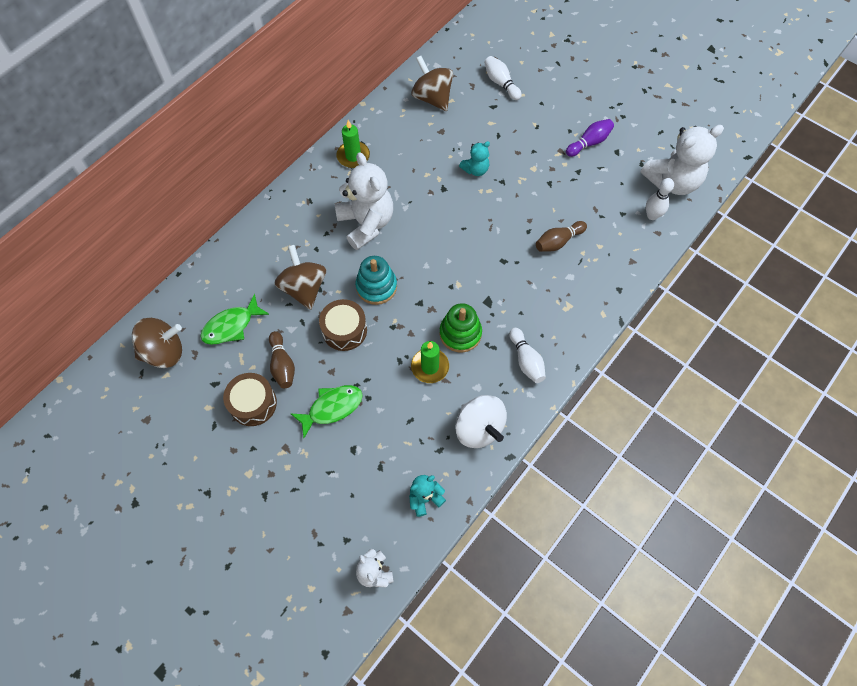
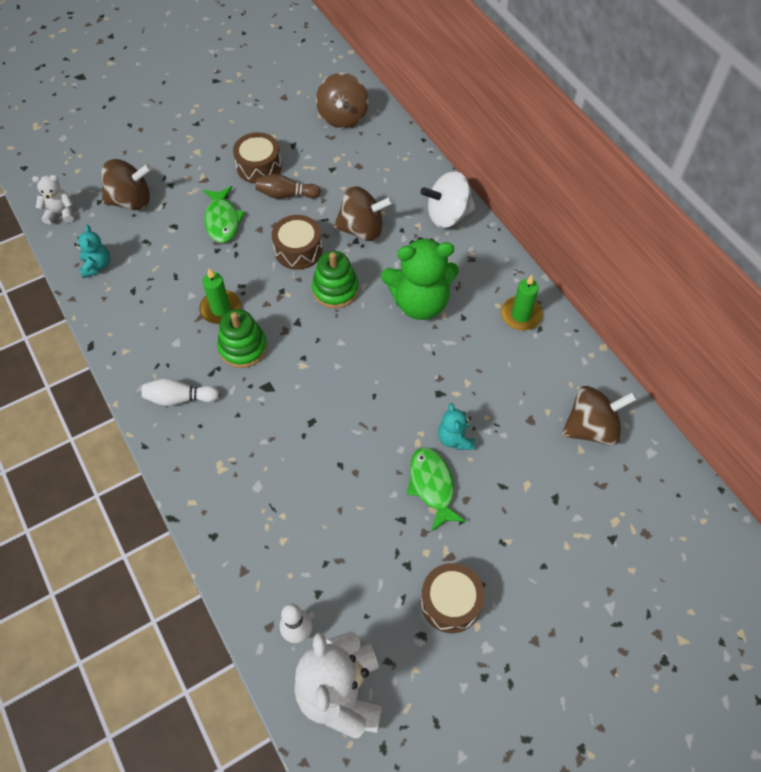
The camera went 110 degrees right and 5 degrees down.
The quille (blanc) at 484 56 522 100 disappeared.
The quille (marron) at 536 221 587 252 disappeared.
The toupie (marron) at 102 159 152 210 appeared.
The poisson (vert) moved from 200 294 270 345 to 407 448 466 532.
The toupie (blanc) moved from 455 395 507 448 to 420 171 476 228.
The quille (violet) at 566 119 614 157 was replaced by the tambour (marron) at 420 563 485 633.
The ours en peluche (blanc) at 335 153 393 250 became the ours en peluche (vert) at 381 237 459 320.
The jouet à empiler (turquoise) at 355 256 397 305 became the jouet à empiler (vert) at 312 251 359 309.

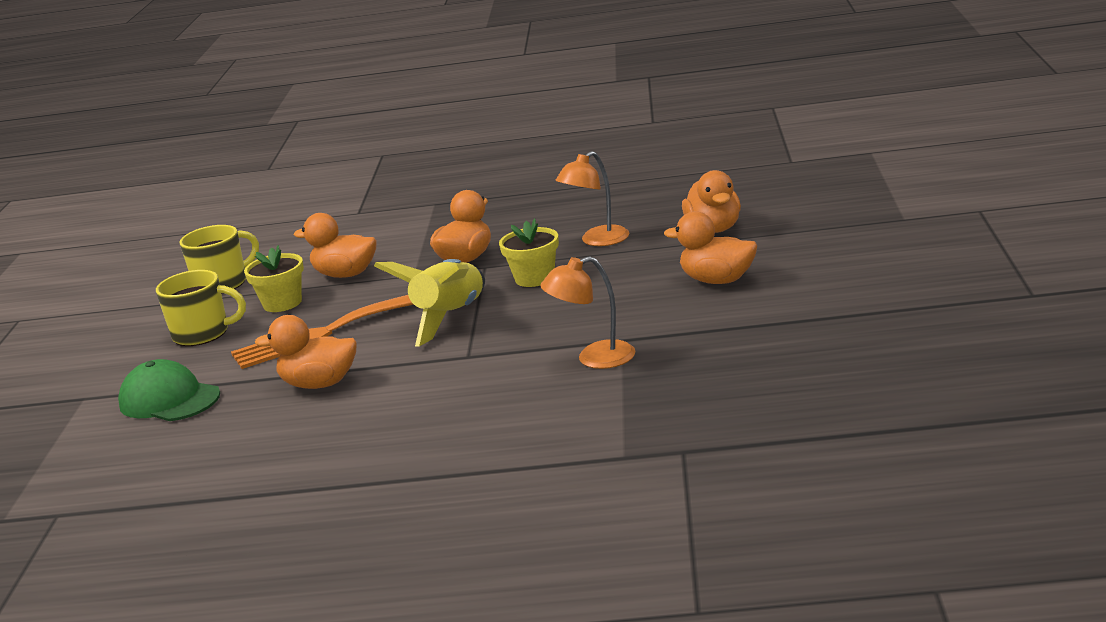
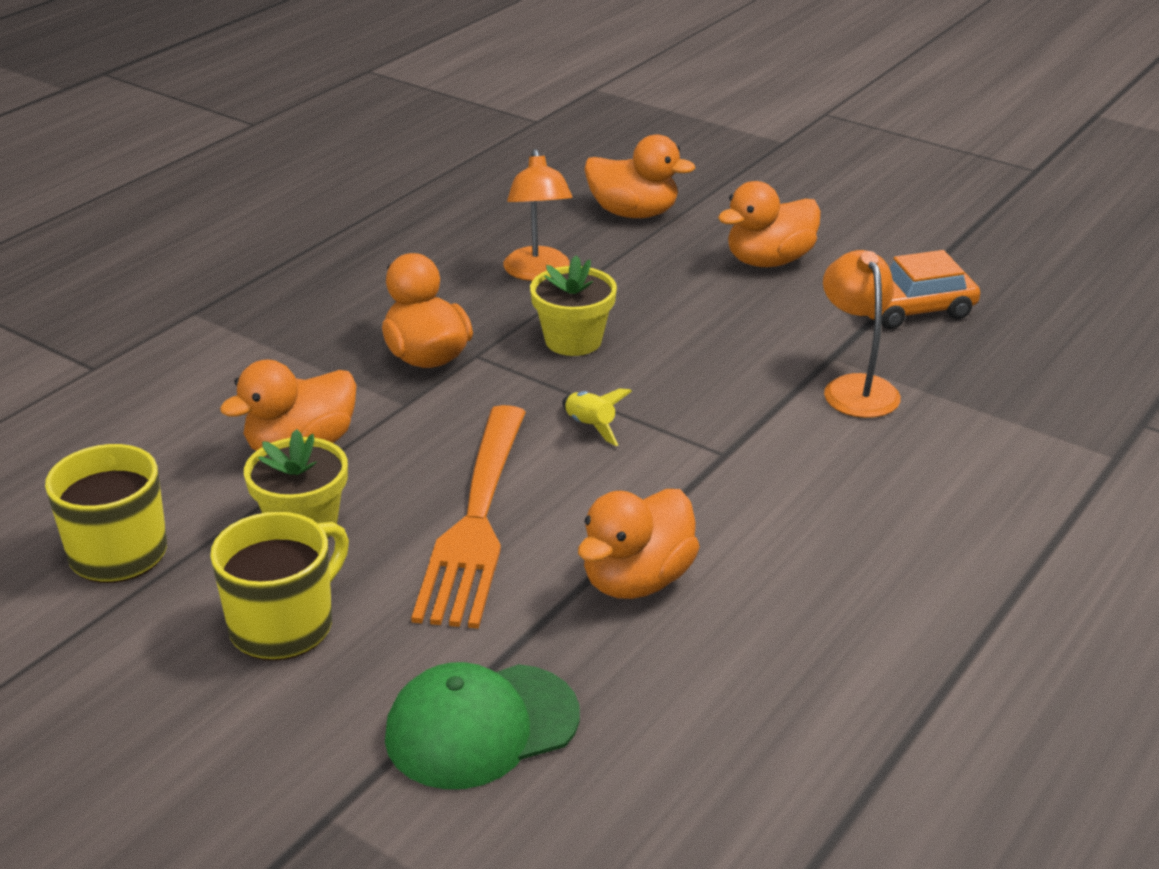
The camera went 60 degrees left and 10 degrees up.
The voiture (orange) at 868 250 980 329 appeared.
The lampe (orange) at 541 256 635 369 turned 150 degrees clockwise.
The fusée (jaune) at 374 259 485 347 changed to 0.42 times the size.

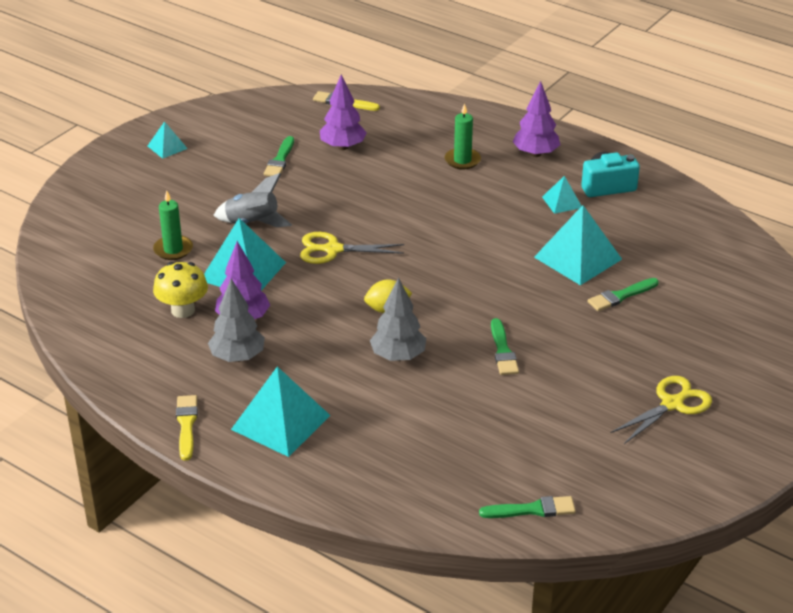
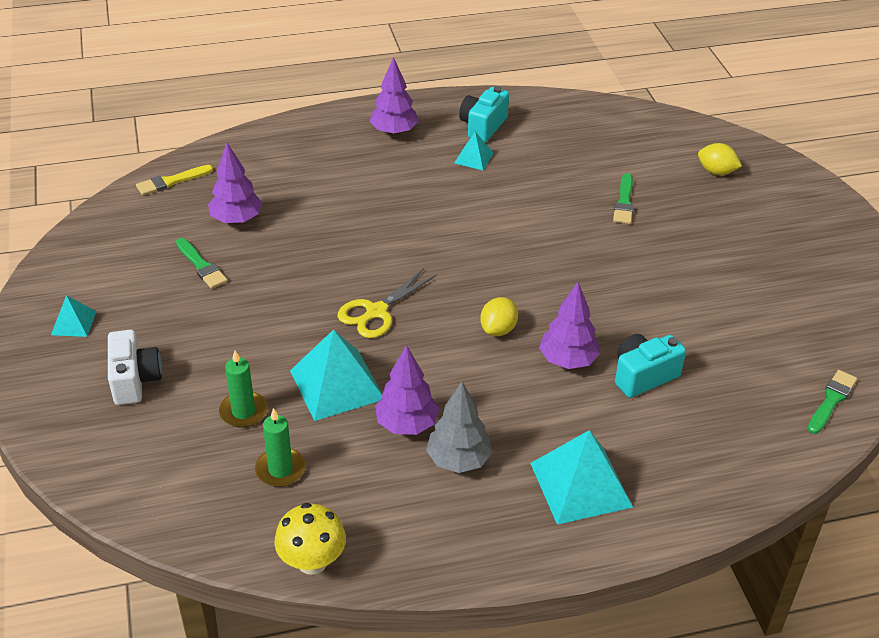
The camera went 50 degrees left and 5 degrees up.
The pinceau (jaune) at 176 395 198 461 disappeared.
The fusée (gris) at 213 173 292 227 disappeared.
The pinceau (vert) at 491 318 519 375 disappeared.
The pyramide (turquoise) at 534 205 622 285 disappeared.
The ciseaux (jaune) at 611 376 712 444 disappeared.
The appareil photo (blanc) at 108 330 162 405 appeared.
The appareil photo (turquoise) at 615 334 686 398 appeared.
The citron (jaune) at 698 143 742 175 appeared.
The champignon (jaune) moved from 153 262 208 318 to 274 503 346 575.
The bougie (vert) moved from 445 103 481 169 to 255 408 306 487.
The arbre (gris) at 370 277 426 361 became the arbre (violet) at 539 282 600 369.

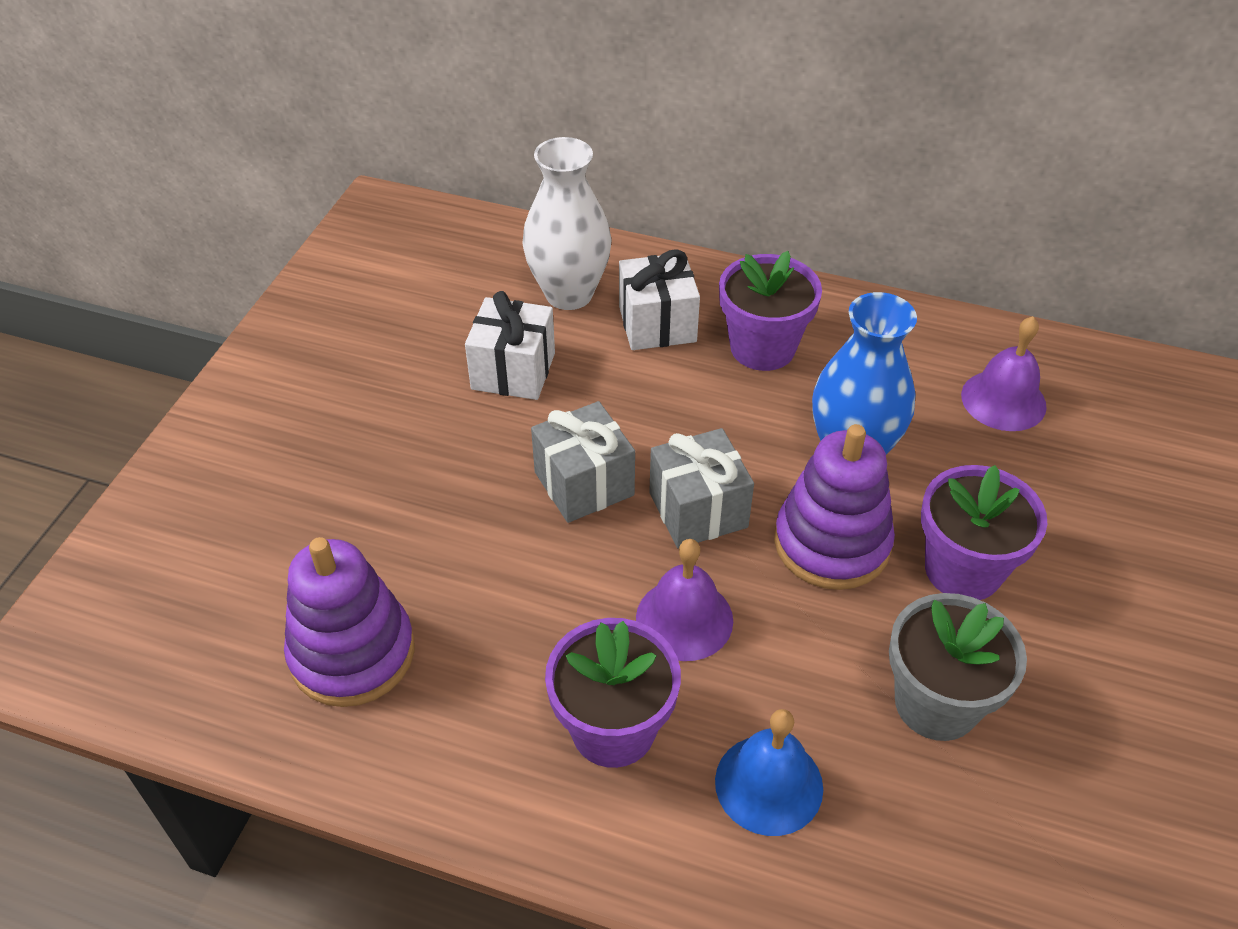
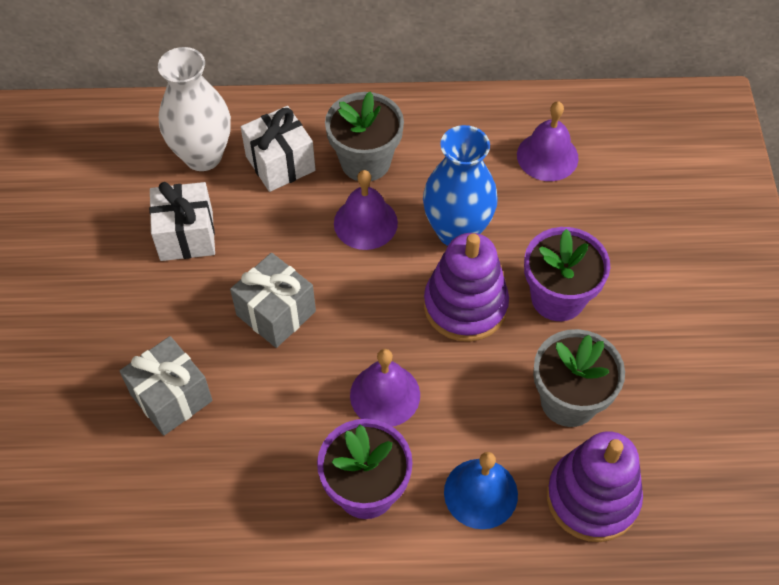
The camera went 20 degrees left and 10 degrees up.
The cloche (violet) at 334 170 398 250 appeared.
The jouet à empiler (violet) moved from 284 537 414 707 to 547 431 643 542.
The cadeau (gris) moved from 649 428 754 548 to 120 336 213 436.
The pot de fleurs (violet) at 719 251 822 371 became the pot de fleurs (gris) at 325 92 404 181.

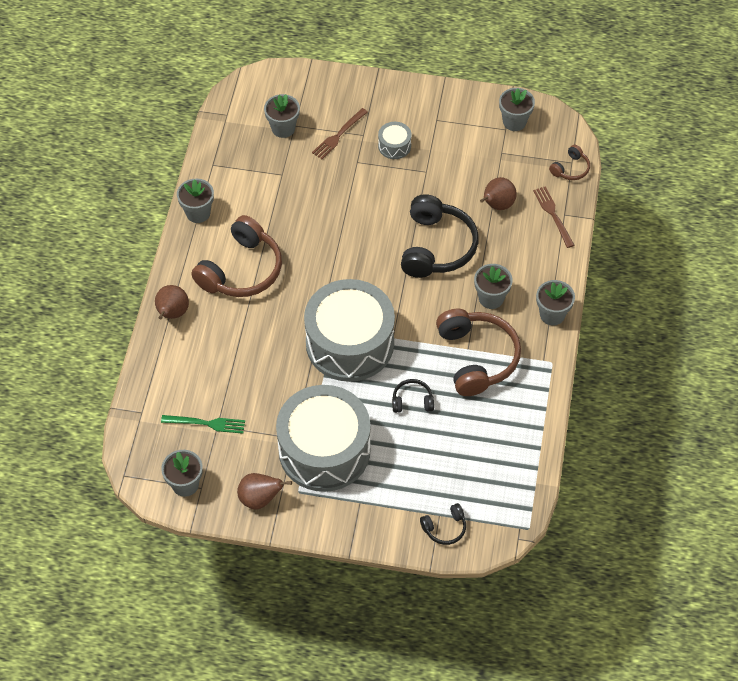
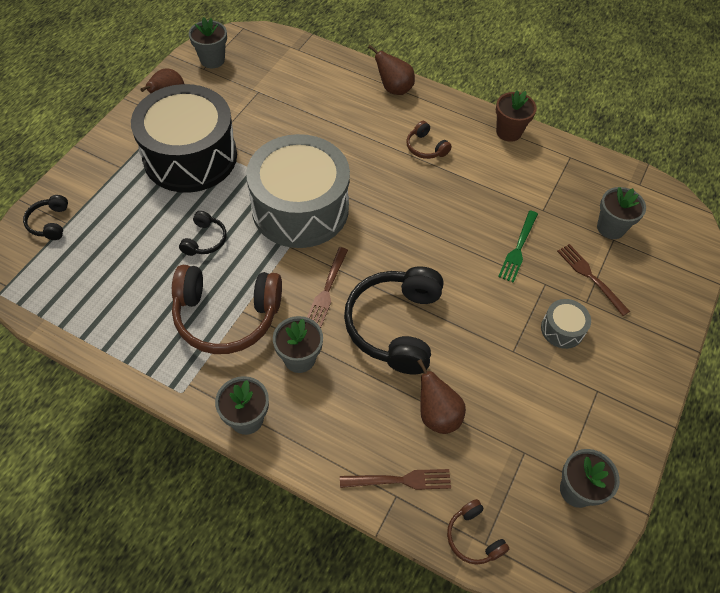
The camera went 105 degrees right and 0 degrees up.
The fourchette (marron) at 307 247 348 328 appeared.
The fourchette (vert) moved from 161 415 245 434 to 498 211 538 283.
The pot de fleurs (gris) at 177 179 214 223 became the pot de fleurs (marron) at 496 90 537 142.
The tambour (gris) at 276 385 371 492 became the tambour (noir) at 131 84 237 193.
The casque audio (noir) at 401 194 479 278 turned 75 degrees clockwise.
The casque audio (marron) at 191 215 282 297 changed to 0.47 times the size.

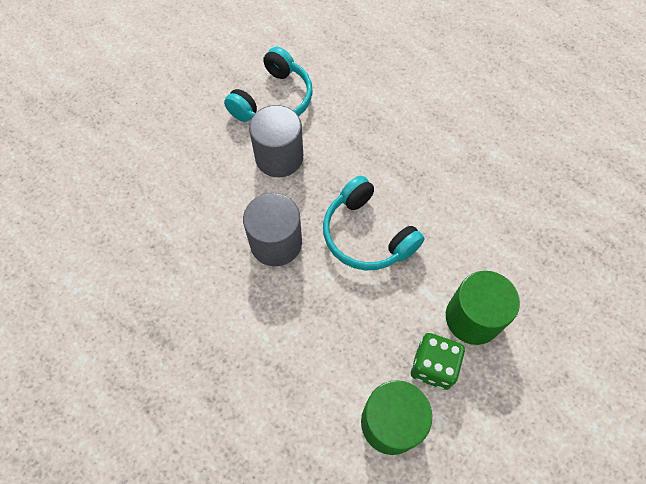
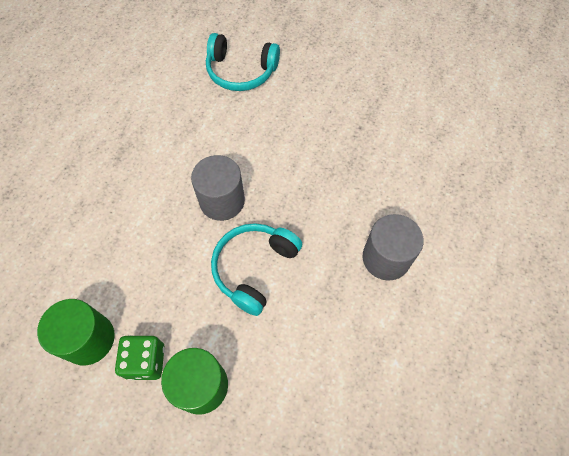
The camera went 70 degrees right and 0 degrees up.
The casque audio (turquoise) moved from 224 46 313 122 to 206 33 280 91.
The cylindre (gris) moved from 249 105 303 177 to 363 214 424 281.

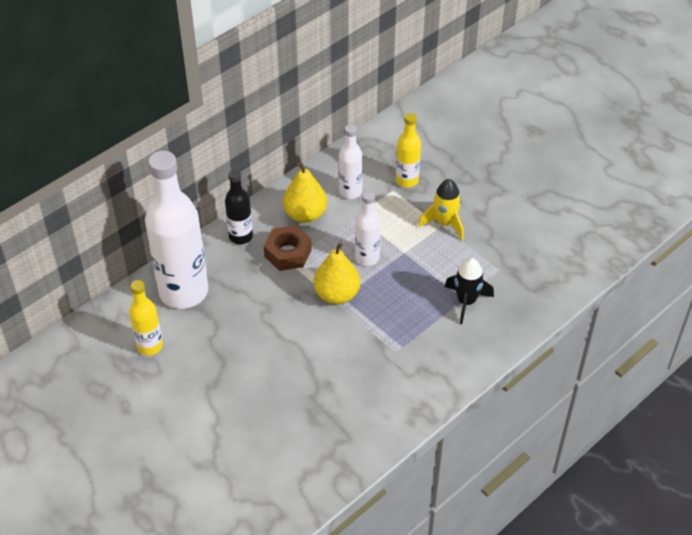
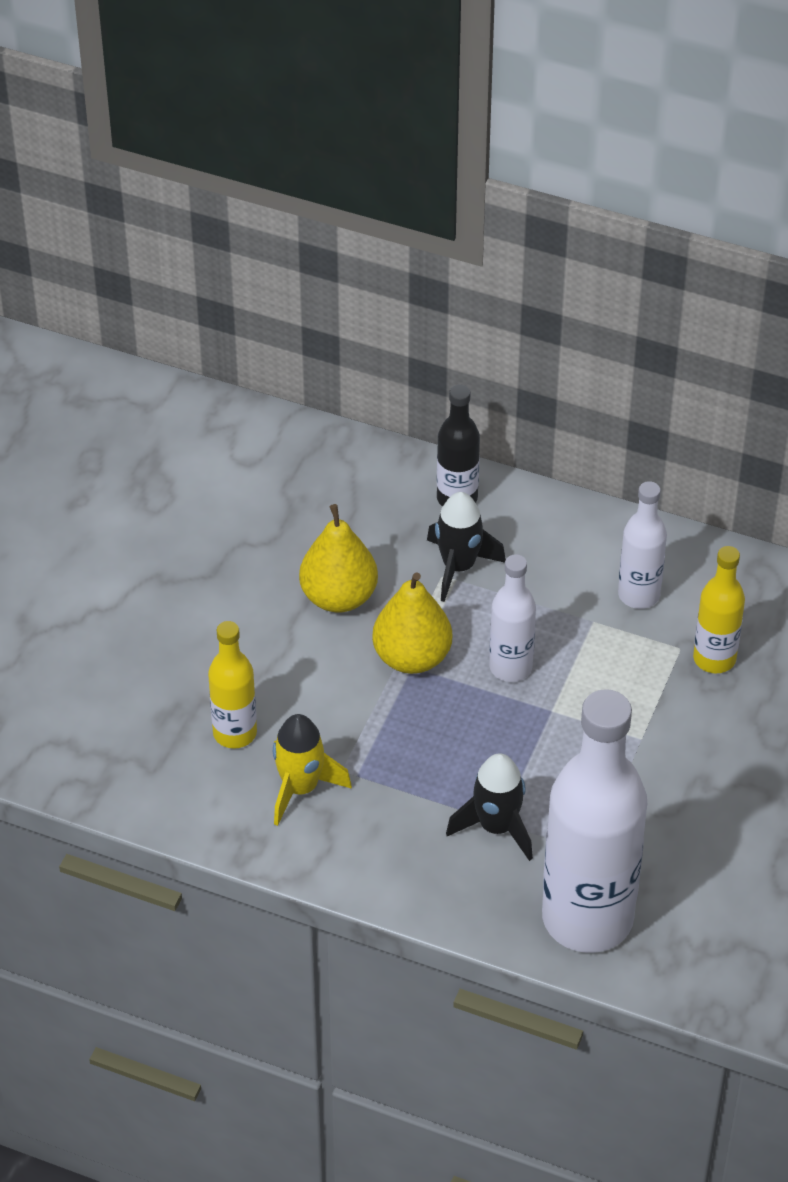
The camera went 65 degrees right and 0 degrees up.
The bouteille (jaune) moved from 129 280 163 355 to 208 621 257 749.
The bouteille (blanc) moved from 145 151 208 309 to 542 689 647 953.
The poire (jaune) moved from 283 162 327 223 to 299 504 378 612.
The fusée (jaune) moved from 418 179 464 240 to 273 714 352 826.
The écrou (marron) at 264 225 312 271 was replaced by the fusée (noir) at 427 492 506 602.

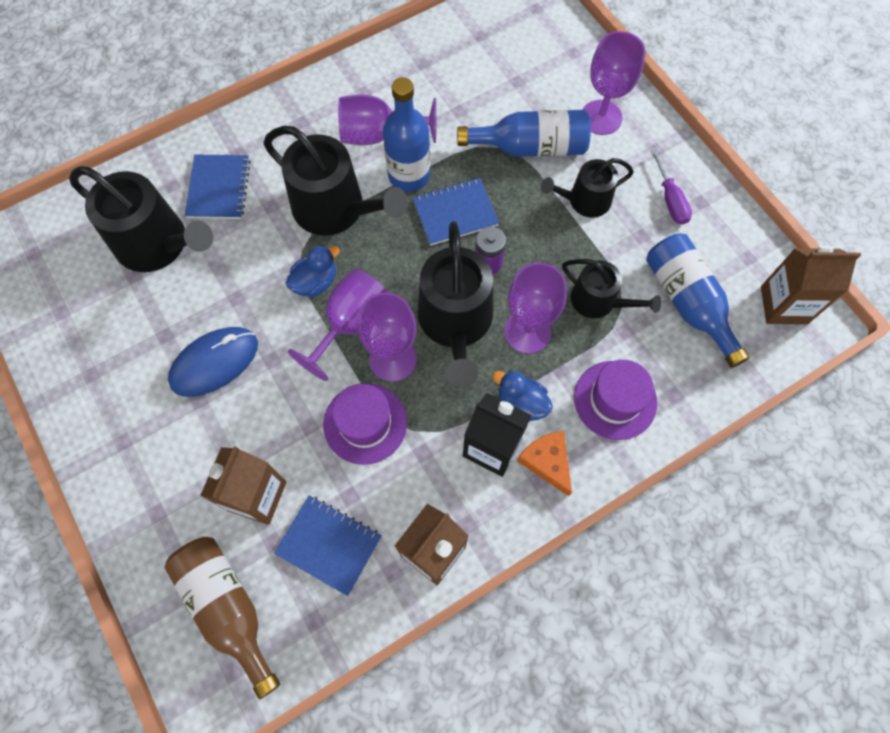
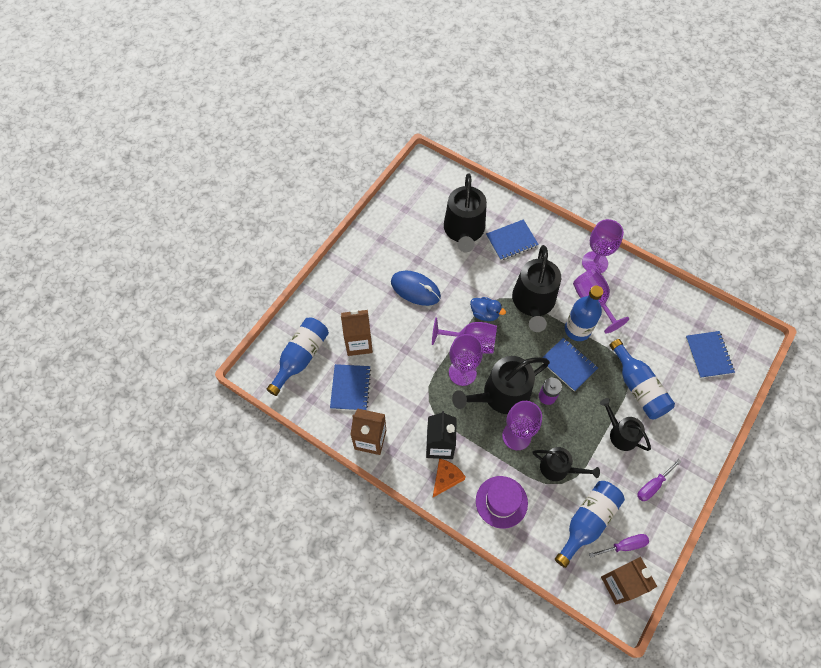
The camera went 65 degrees right and 5 degrees down.
The chapeau (violet) at 323 384 407 465 disappeared.
The canard (bleu) at 492 370 553 421 disappeared.
The tournevis (violet) at 589 534 649 558 appeared.
The carnet (bleu) at 685 331 735 378 appeared.
The verre à pied (violet) moved from 582 31 646 135 to 582 219 624 274.
The bouteille (marron) at 164 537 280 699 became the bouteille (bleu) at 266 317 329 396.
The arrosoir (noir) at 562 259 662 318 turned 75 degrees counterclockwise.

